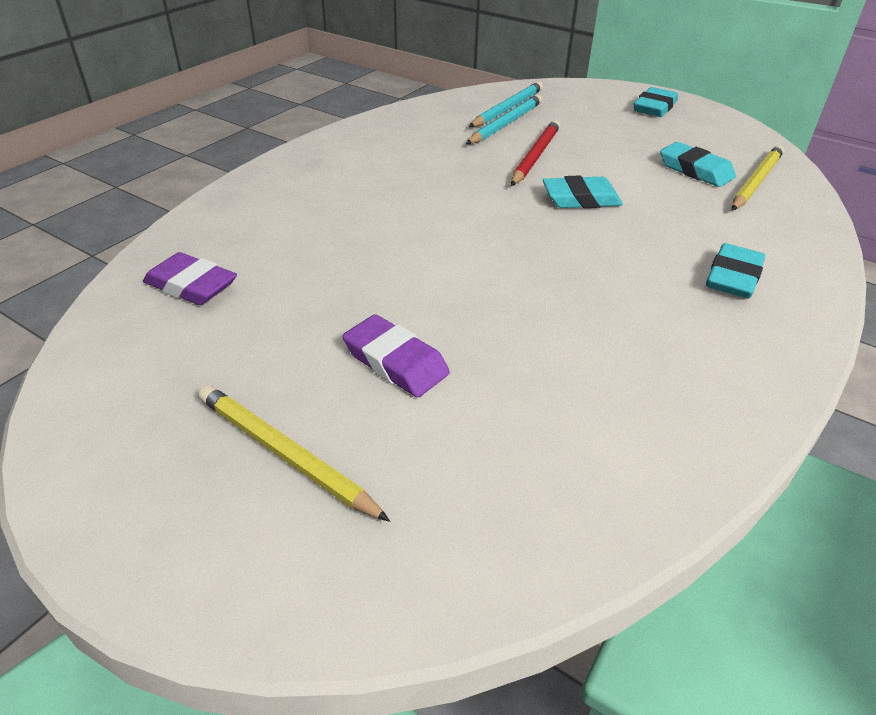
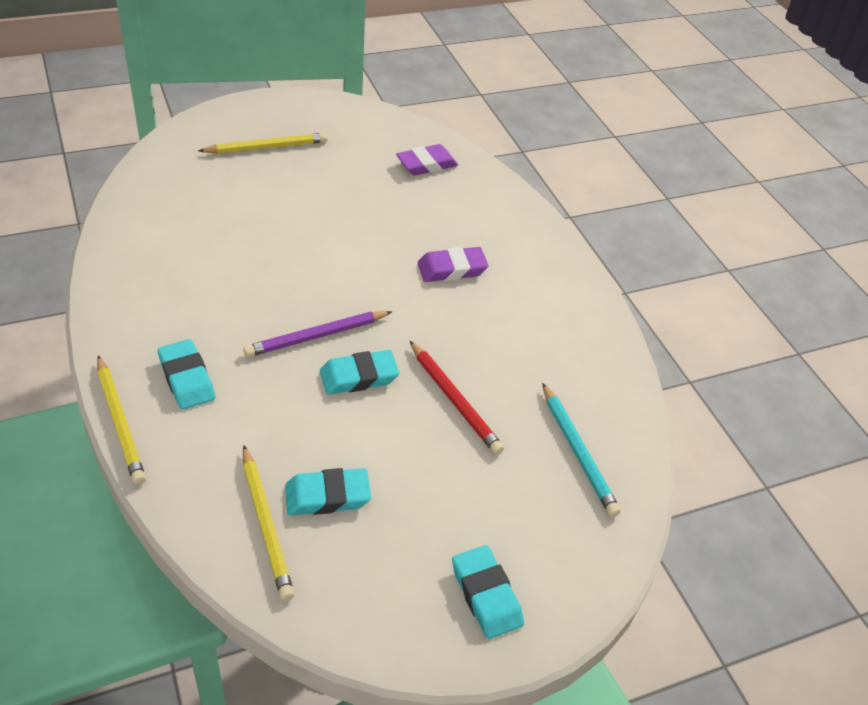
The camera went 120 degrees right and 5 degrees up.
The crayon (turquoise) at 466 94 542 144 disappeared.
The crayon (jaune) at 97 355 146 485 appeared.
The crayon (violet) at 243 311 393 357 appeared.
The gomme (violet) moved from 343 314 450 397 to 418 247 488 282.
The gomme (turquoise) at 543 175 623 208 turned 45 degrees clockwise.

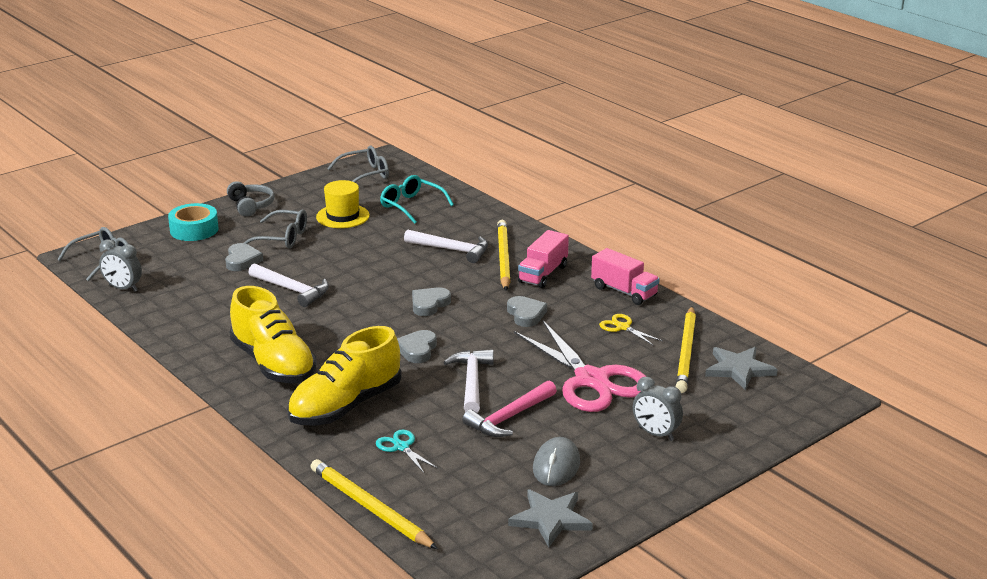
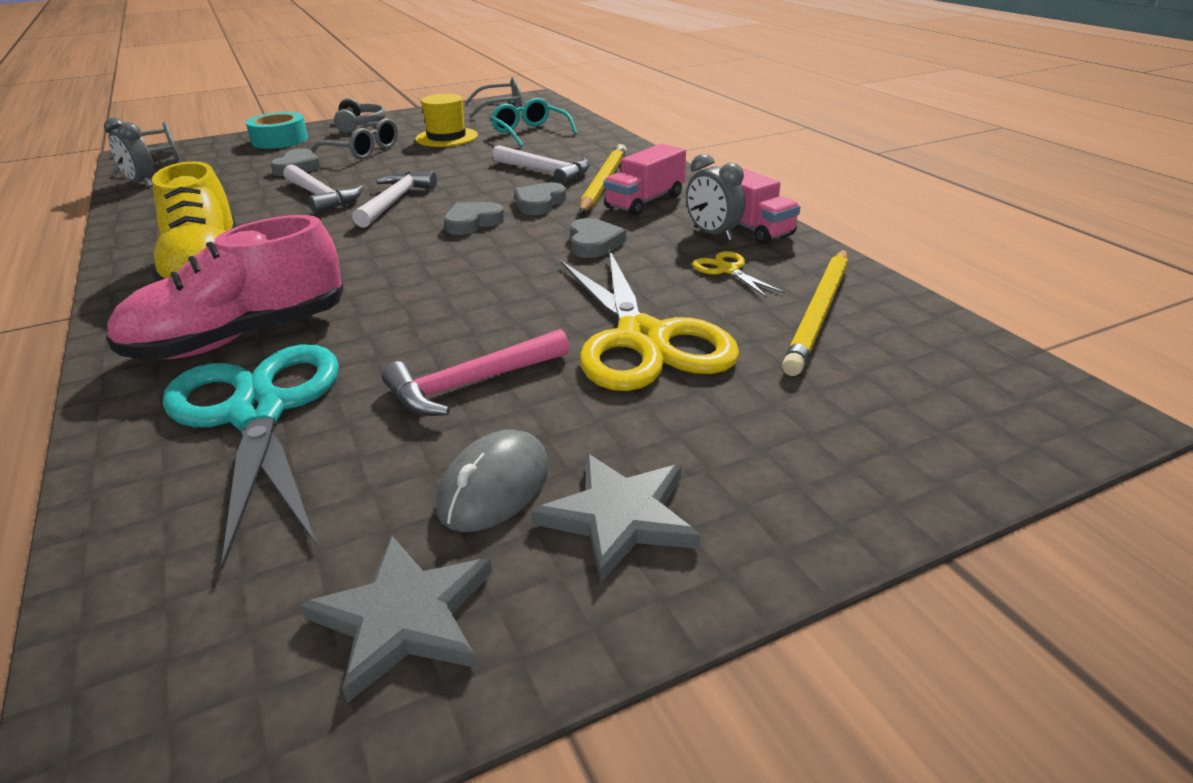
The camera went 15 degrees right and 5 degrees up.
The crayon (jaune) at 311 459 438 549 disappeared.
The cœur (gris) moved from 397 330 437 363 to 514 182 566 215.
The marteau (blanc) moved from 444 349 494 413 to 352 171 437 228.
The réveil (gris) moved from 633 377 683 441 to 686 154 745 241.
The étoile (gris) moved from 705 347 778 390 to 531 453 701 583.
The chaussure (jaune) at 287 326 402 426 became the chaussure (rose) at 106 215 343 359.
The ciseaux (rose) at 514 321 647 412 became the ciseaux (jaune) at 561 249 740 391.
The ciseaux (turquoise) at 376 430 437 473 changed to 2.39 times the size.

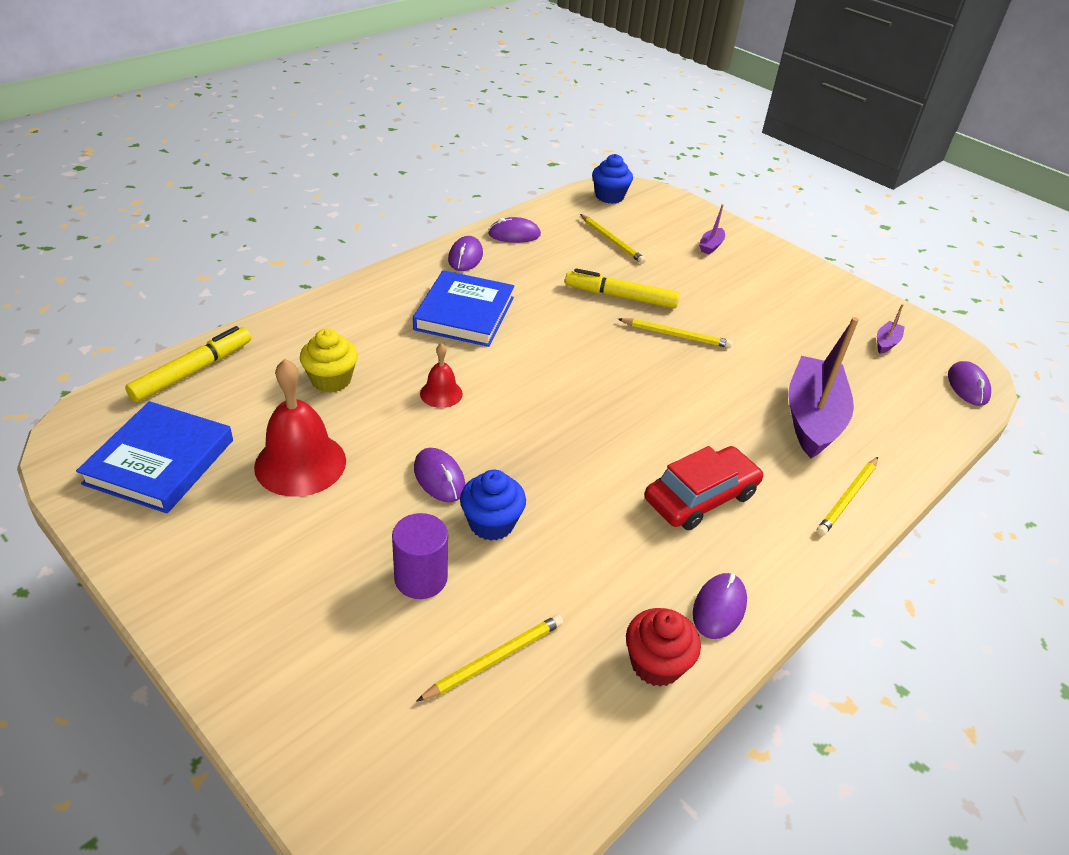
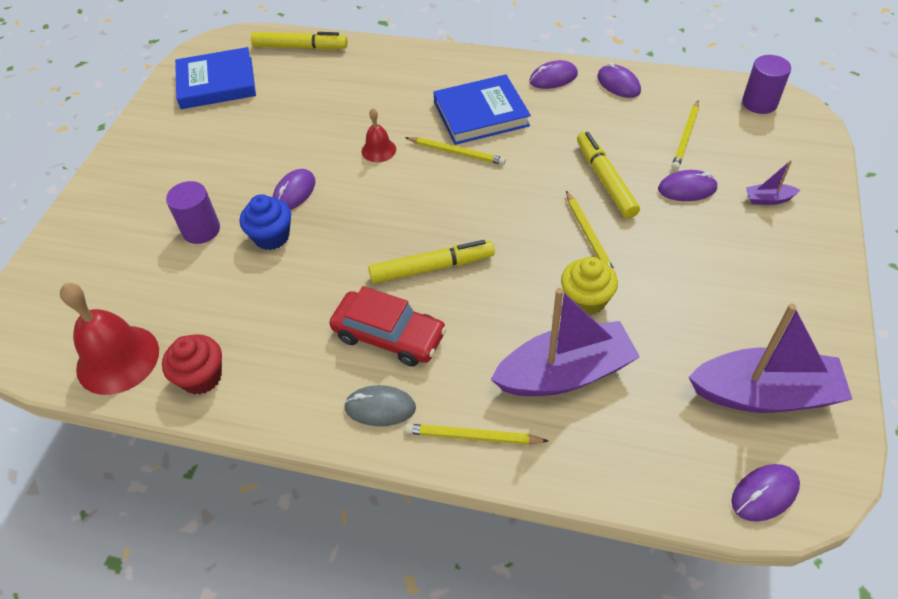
The camera went 65 degrees right and 10 degrees up.
The souris (gris) at 344 385 416 426 appeared.
The feutre (jaune) at 368 240 495 283 appeared.
The cloche (rouge) moved from 254 359 346 497 to 60 283 159 395.
The muffin (jaune) moved from 300 329 358 393 to 561 257 618 315.
The crayon (jaune) moved from 416 615 563 702 to 405 137 506 165.
The souris (violet) moved from 693 573 747 639 to 658 170 718 201.
The muffin (bleu) at 592 154 633 204 was replaced by the cylindre (violet) at 742 55 791 114.
The bateau (violet) at 877 304 905 354 changed to 2.38 times the size.

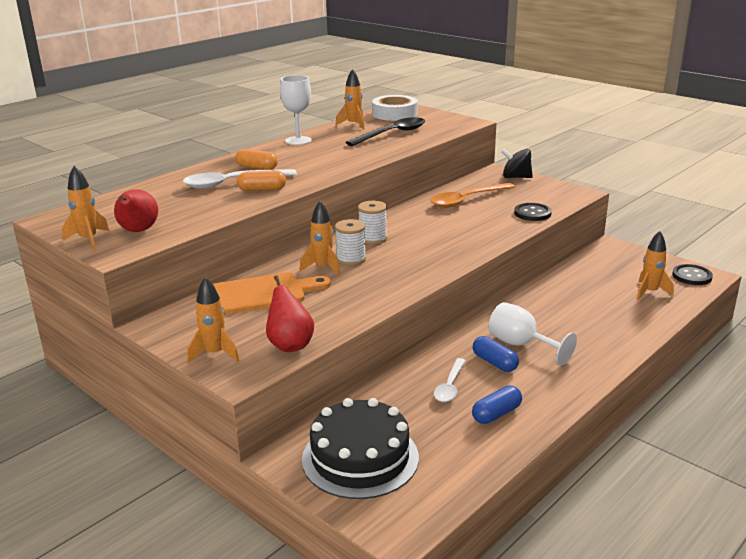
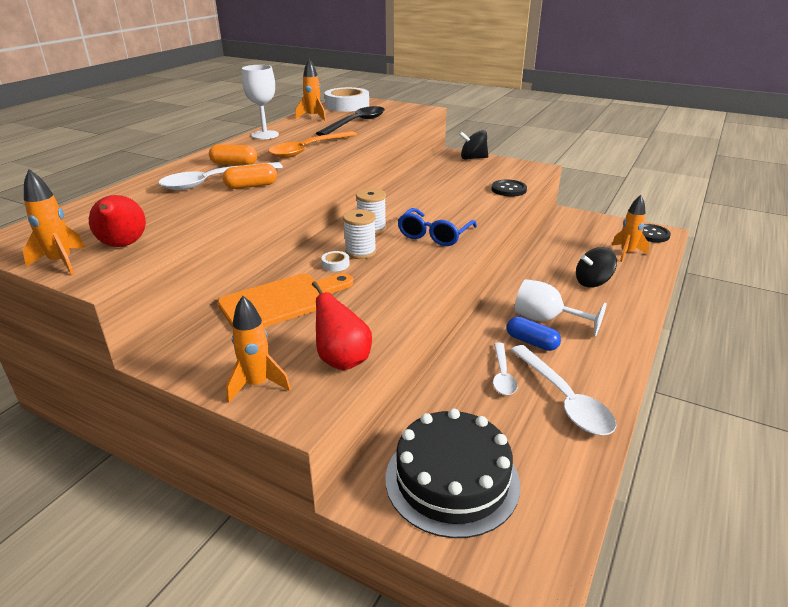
The camera went 15 degrees left and 5 degrees up.
The lunettes (bleu) at 398 208 477 246 appeared.
The toupie (noir) at 576 247 617 287 appeared.
The cuillère (orange) moved from 430 183 515 208 to 268 131 357 158.
The fusée (orange) at 299 201 340 276 was replaced by the ruban adhésif (blanc) at 321 251 350 271.
The gélule (bleu) at 472 386 522 424 was replaced by the cuillère (blanc) at 511 345 616 435.

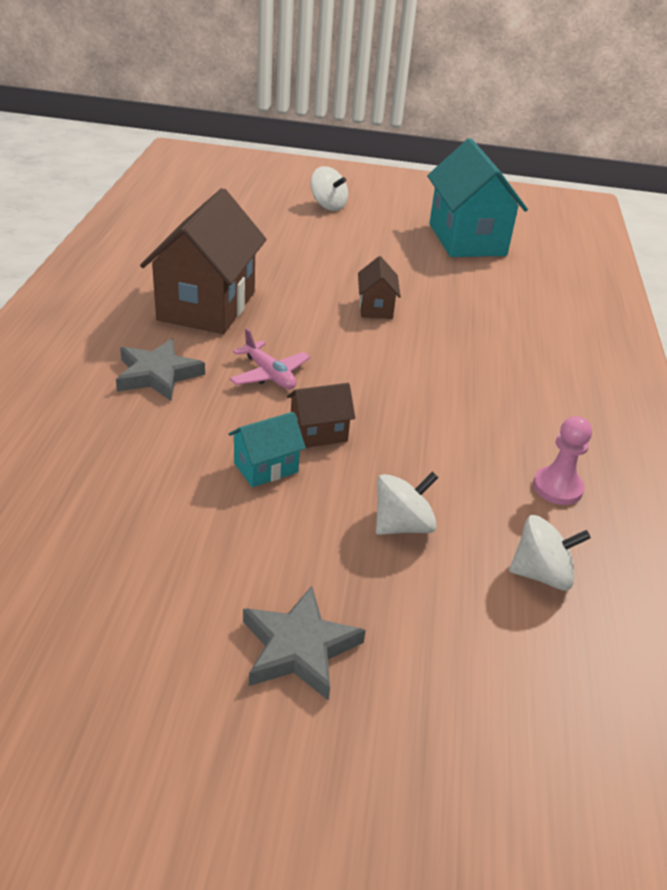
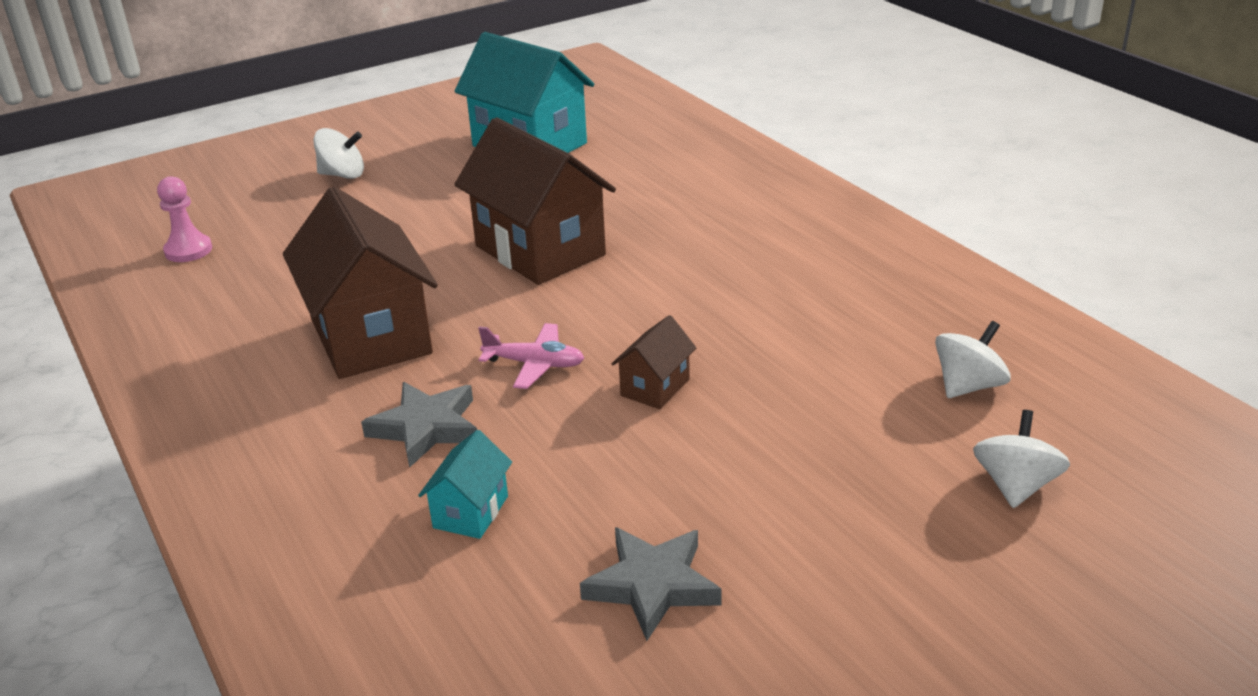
The camera went 35 degrees left and 5 degrees down.
The maison (turquoise) moved from 229 412 306 487 to 418 430 512 539.
The étoile (gris) moved from 243 586 366 701 to 580 527 722 641.
The toupie (blanc) moved from 376 471 439 535 to 973 410 1070 508.
The pion (rose) moved from 533 416 592 505 to 157 176 212 262.
The maison (marron) at 358 256 401 319 changed to 2.19 times the size.

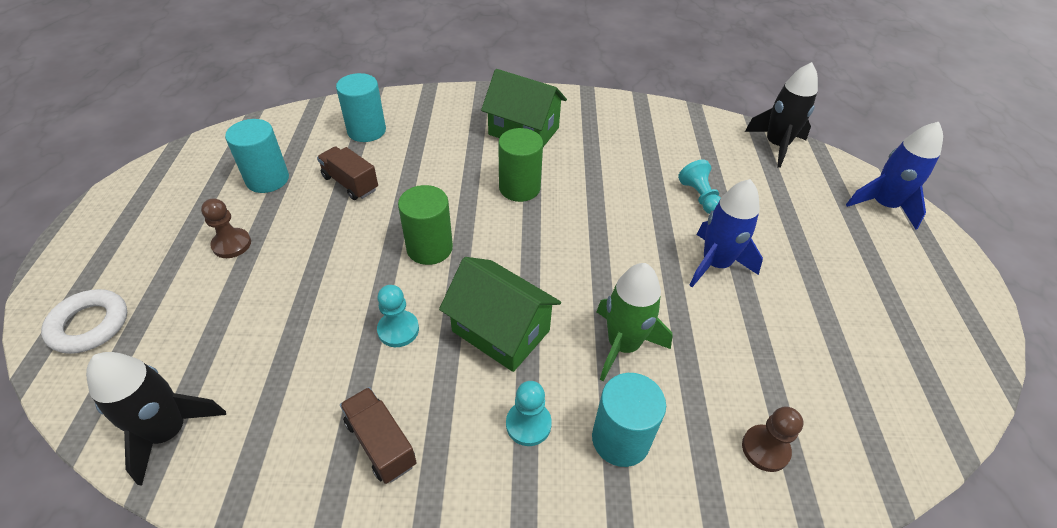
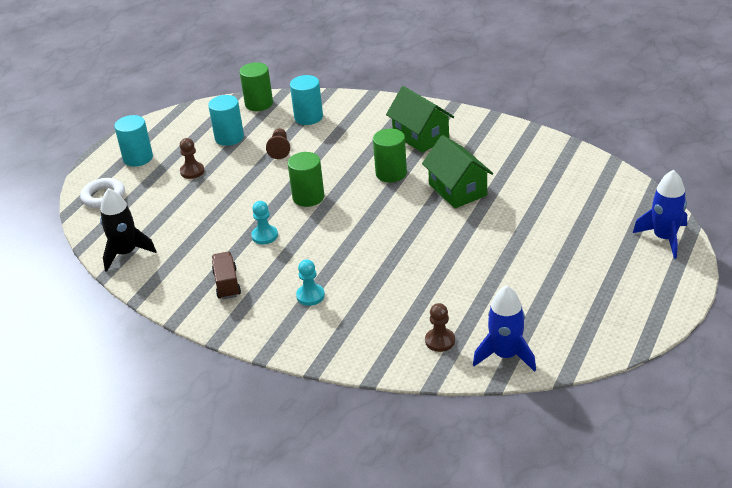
The camera went 30 degrees right and 10 degrees down.
The fusée (vert) at 596 263 673 381 disappeared.
The pion (turquoise) at 678 160 721 214 disappeared.
The fusée (noir) at 745 62 818 168 disappeared.
The cylindre (vert) at 240 62 273 111 appeared.
The maison (vert) moved from 439 257 561 372 to 422 135 493 208.
The cylindre (turquoise) moved from 592 373 666 467 to 114 115 153 167.
The fusée (bleu) moved from 689 179 763 287 to 473 285 536 372.
The camion (marron) at 317 146 378 200 was replaced by the pion (marron) at 266 128 290 159.

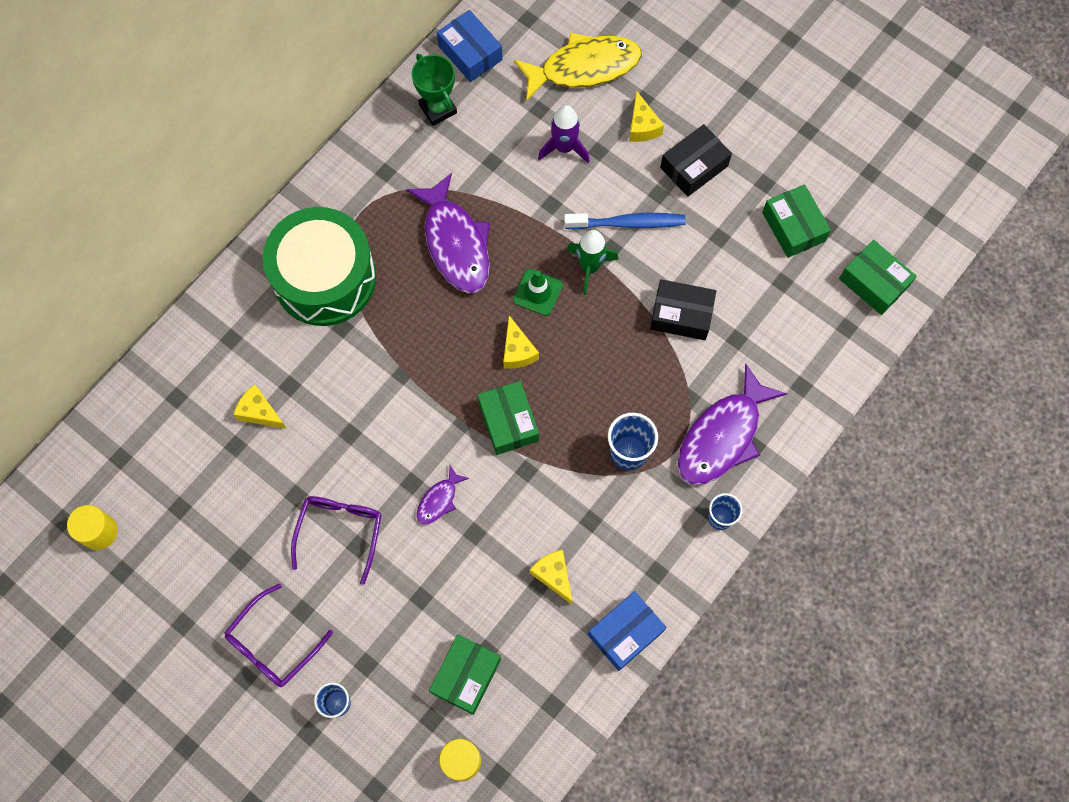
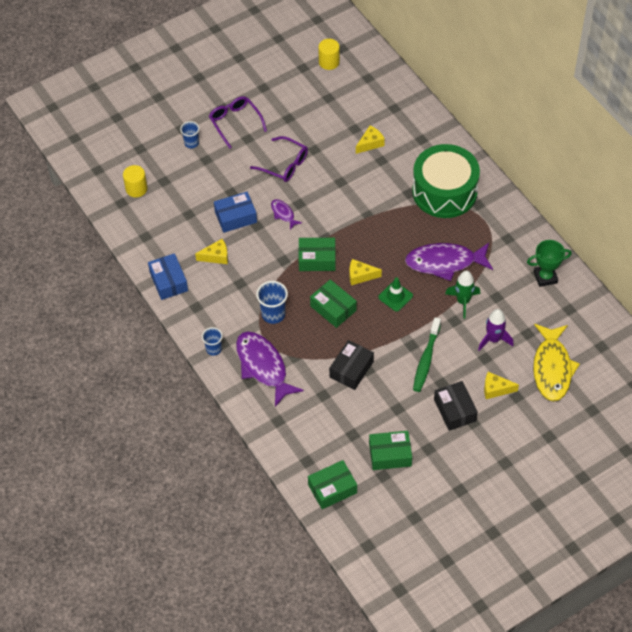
The camera went 110 degrees right and 15 degrees down.
The boîte (vert) moved from 429 634 501 715 to 310 279 357 328.
The boîte (bleu) moved from 437 10 503 82 to 214 192 257 233.
The fusée (vert) moved from 567 230 619 295 to 445 271 480 319.
The brosse à dents (bleu) at 564 213 686 230 became the brosse à dents (vert) at 413 317 441 392.

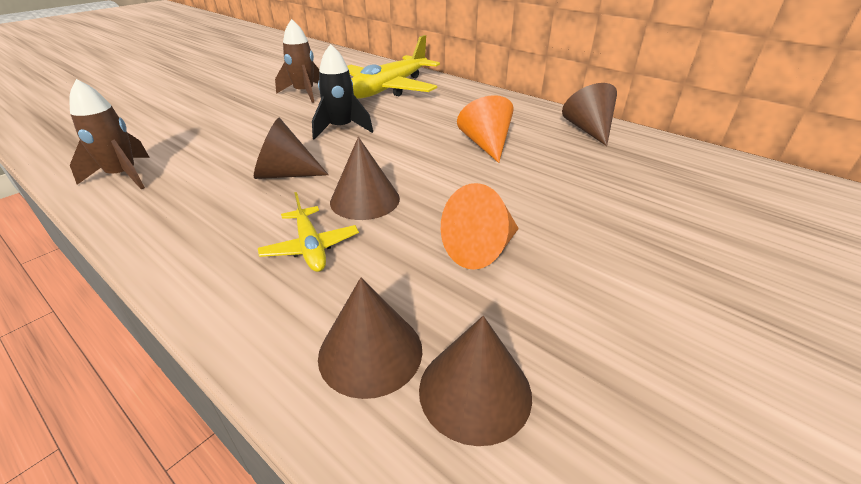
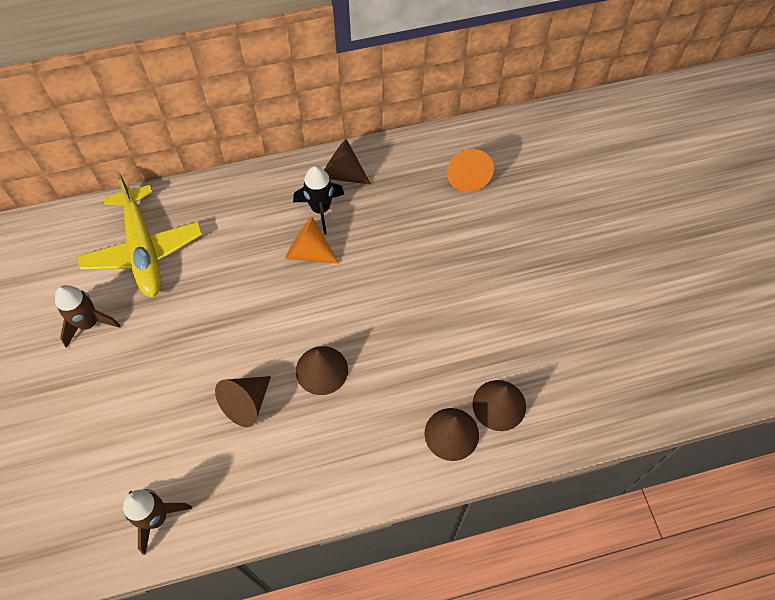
The camera went 55 degrees left and 25 degrees up.
The avion (jaune) at 258 192 359 272 disappeared.
The fusée (noir) moved from 312 44 373 140 to 293 166 344 234.
The cône (orange) moved from 441 183 519 270 to 447 149 494 192.

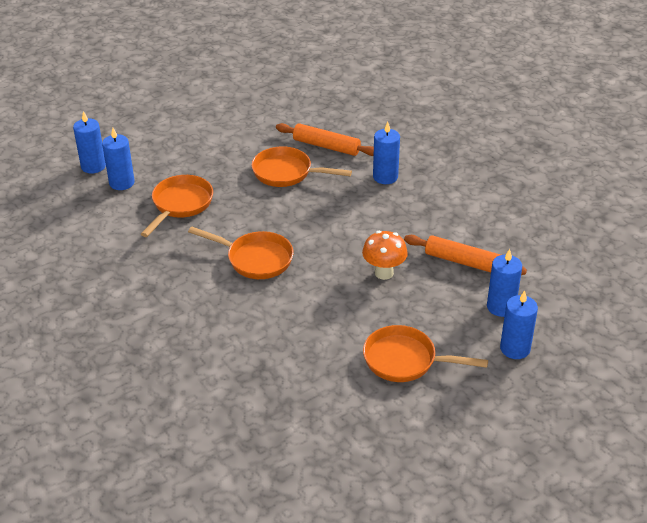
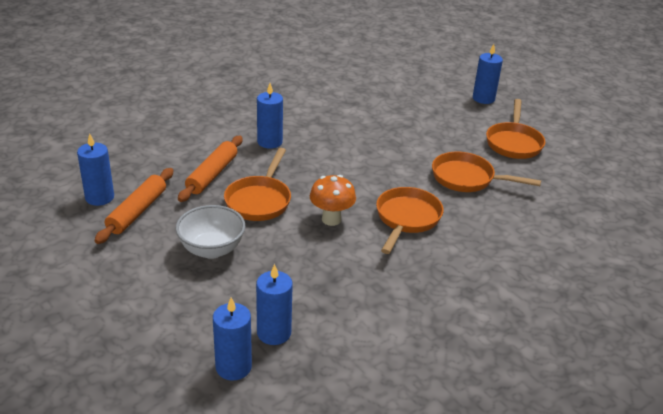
The camera went 95 degrees left and 5 degrees down.
The bol (blanc) at 176 205 245 259 appeared.
The poêle (orange) moved from 141 175 213 237 to 432 152 541 192.
The champignon (orange) moved from 362 231 408 280 to 310 175 356 226.
The rouleau à pâtisserie (orange) moved from 404 235 527 275 to 94 168 173 244.
The bougie (bleu) moved from 487 249 522 317 to 77 133 114 206.

